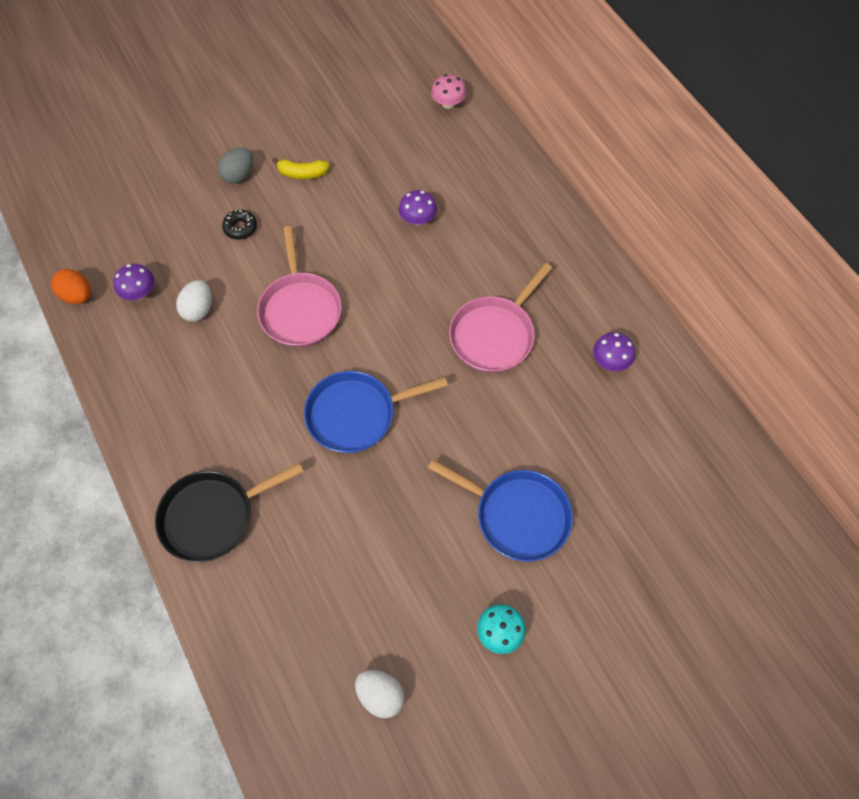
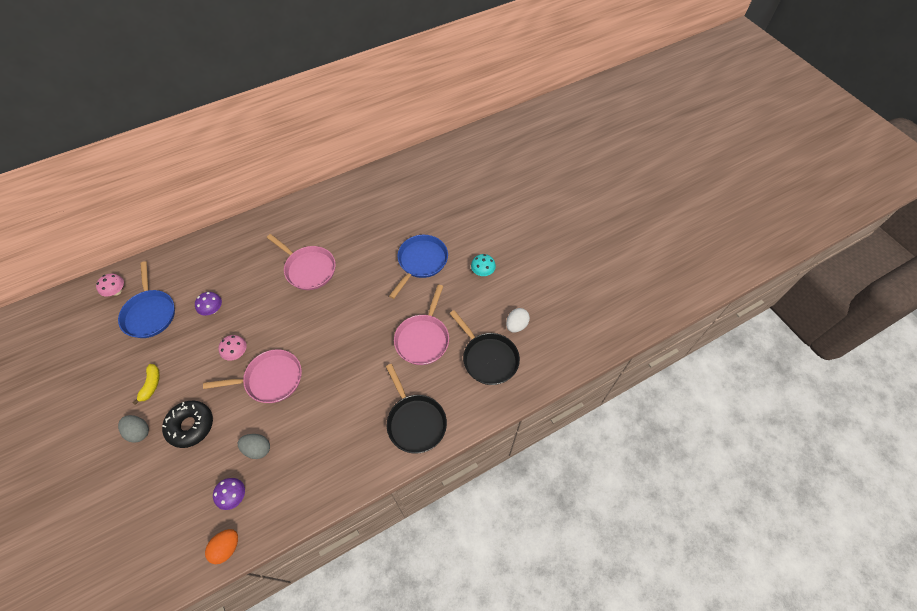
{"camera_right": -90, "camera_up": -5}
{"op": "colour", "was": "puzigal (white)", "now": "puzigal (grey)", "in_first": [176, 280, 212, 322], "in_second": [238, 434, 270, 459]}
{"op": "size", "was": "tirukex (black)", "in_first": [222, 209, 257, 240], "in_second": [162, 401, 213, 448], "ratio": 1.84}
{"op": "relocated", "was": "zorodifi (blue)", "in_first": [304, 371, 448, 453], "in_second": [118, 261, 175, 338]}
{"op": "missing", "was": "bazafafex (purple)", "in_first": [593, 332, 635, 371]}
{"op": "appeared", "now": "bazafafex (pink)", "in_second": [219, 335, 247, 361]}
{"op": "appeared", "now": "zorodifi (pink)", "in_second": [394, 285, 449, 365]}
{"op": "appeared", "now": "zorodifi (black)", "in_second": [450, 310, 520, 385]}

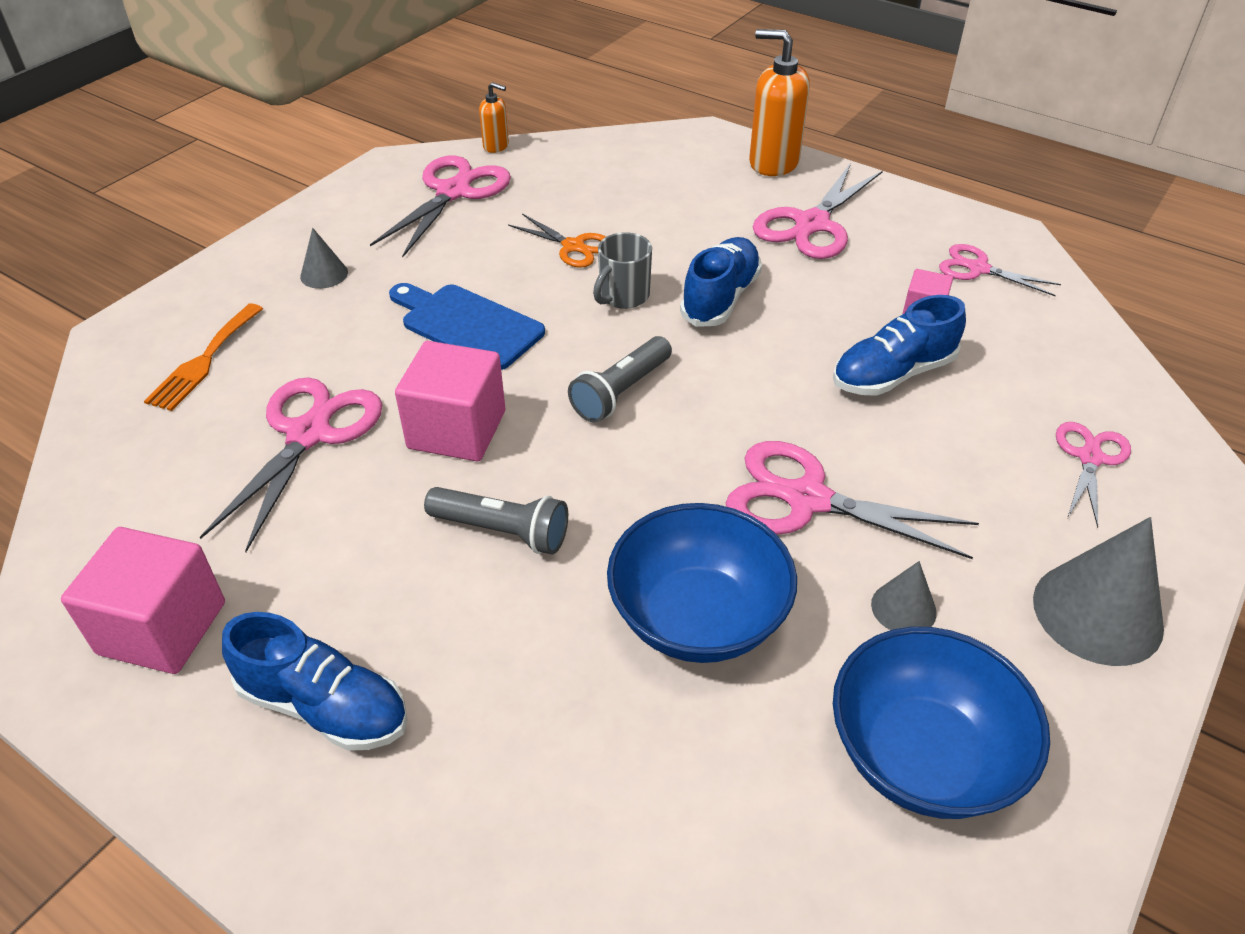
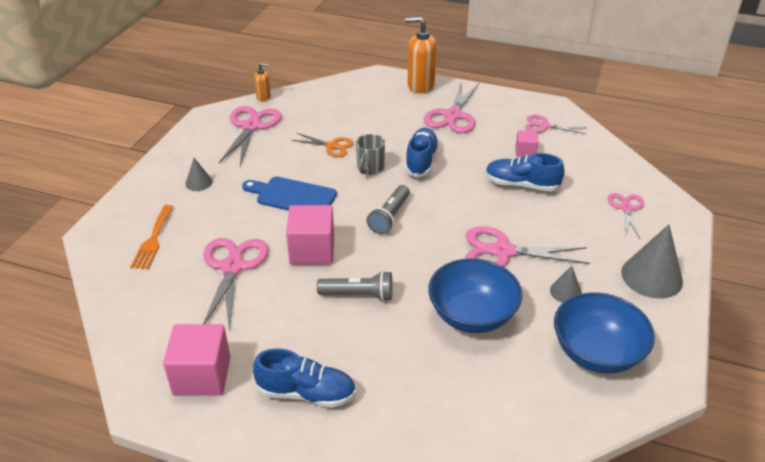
{"camera_right": -15, "camera_up": -5}
{"op": "spun", "was": "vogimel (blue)", "in_first": [833, 295, 966, 396], "in_second": [485, 153, 565, 192], "clockwise": 60}

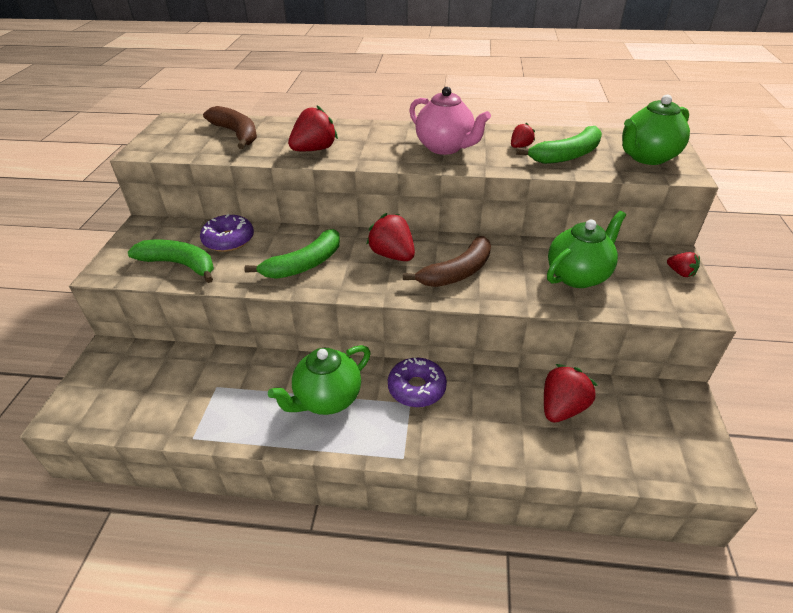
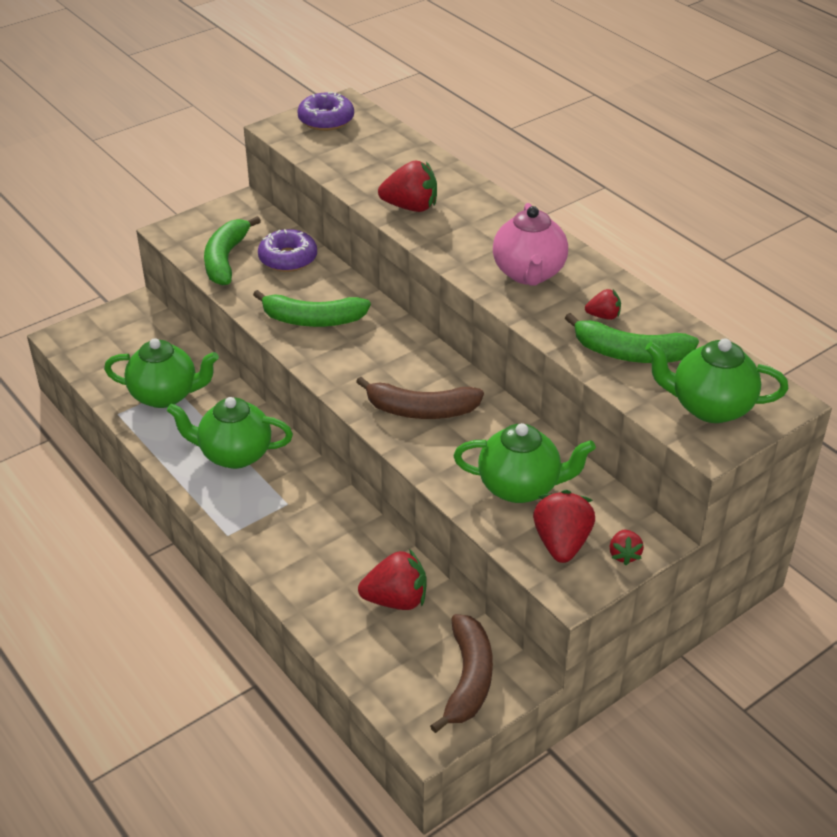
{"camera_right": 45, "camera_up": 0}
{"op": "spun", "was": "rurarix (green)", "in_first": [128, 240, 214, 283], "in_second": [204, 216, 261, 285], "clockwise": -150}
{"op": "relocated", "was": "rurarix (brown)", "in_first": [203, 106, 257, 149], "in_second": [430, 614, 493, 733]}
{"op": "relocated", "was": "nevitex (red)", "in_first": [366, 213, 415, 261], "in_second": [533, 490, 595, 563]}
{"op": "relocated", "was": "tirukex (purple)", "in_first": [388, 358, 447, 407], "in_second": [297, 92, 354, 131]}
{"op": "appeared", "now": "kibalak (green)", "in_second": [104, 338, 219, 408]}

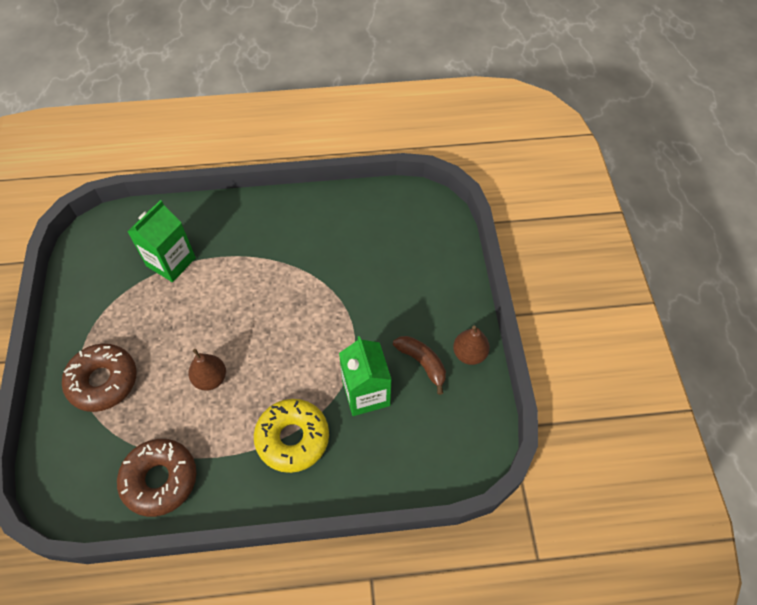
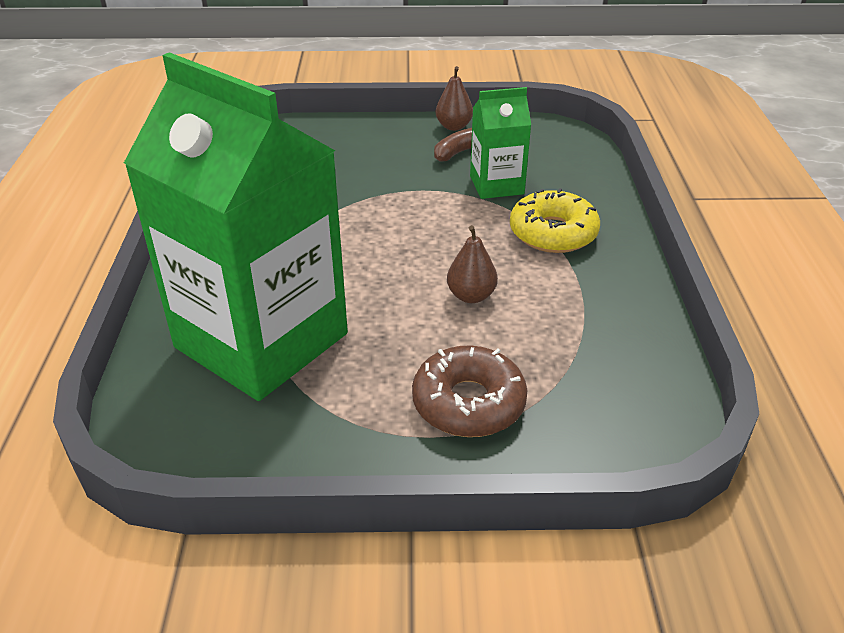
{"camera_right": -85, "camera_up": -20}
{"op": "missing", "was": "tirukex (brown)", "in_first": [117, 439, 197, 517]}
{"op": "size", "was": "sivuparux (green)", "in_first": [127, 200, 196, 282], "in_second": [124, 52, 348, 401], "ratio": 2.16}

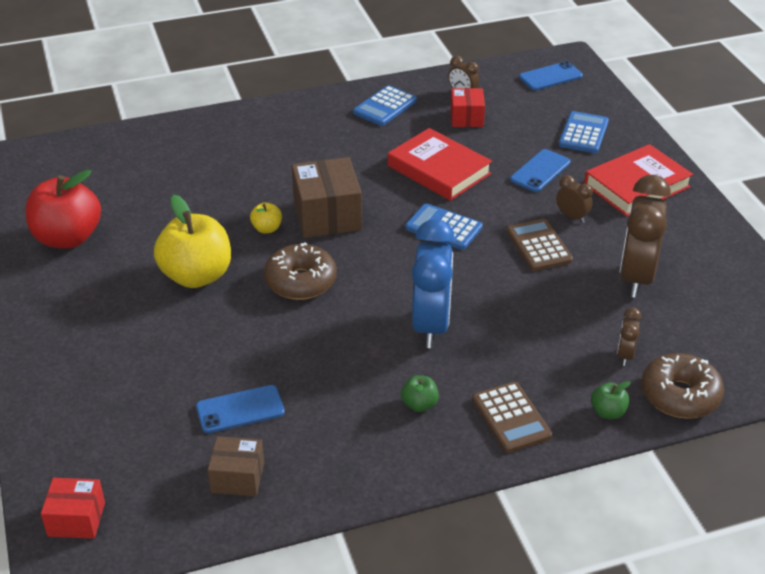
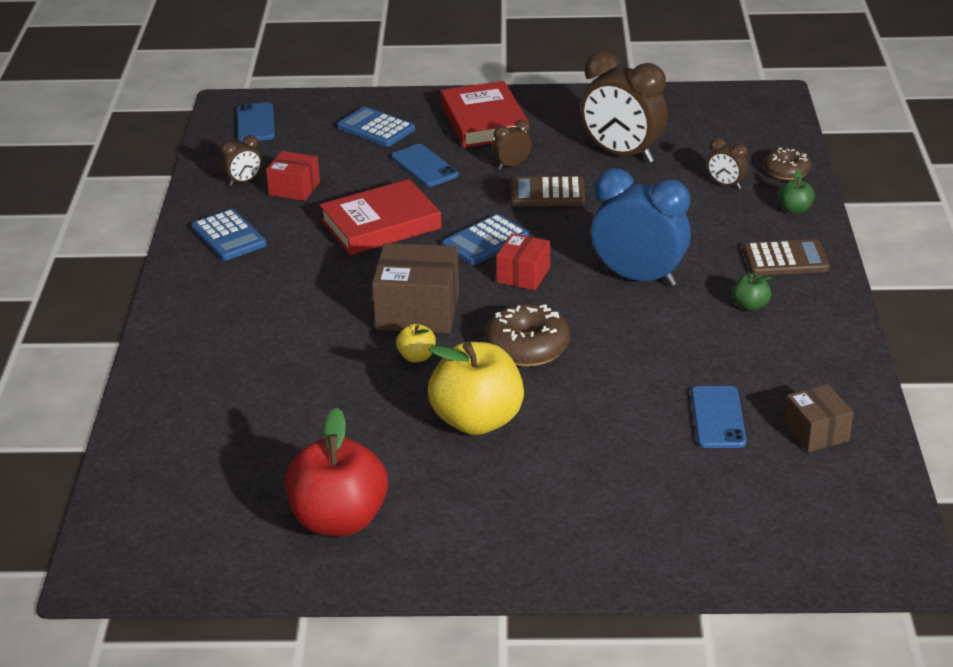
{"camera_right": -70, "camera_up": -5}
{"op": "relocated", "was": "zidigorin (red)", "in_first": [41, 478, 105, 539], "in_second": [496, 233, 550, 290]}
{"op": "spun", "was": "zidigorin (brown)", "in_first": [208, 436, 264, 496], "in_second": [784, 384, 854, 452], "clockwise": -45}
{"op": "size", "was": "tirukex (brown)", "in_first": [641, 353, 724, 419], "in_second": [764, 147, 812, 180], "ratio": 0.63}

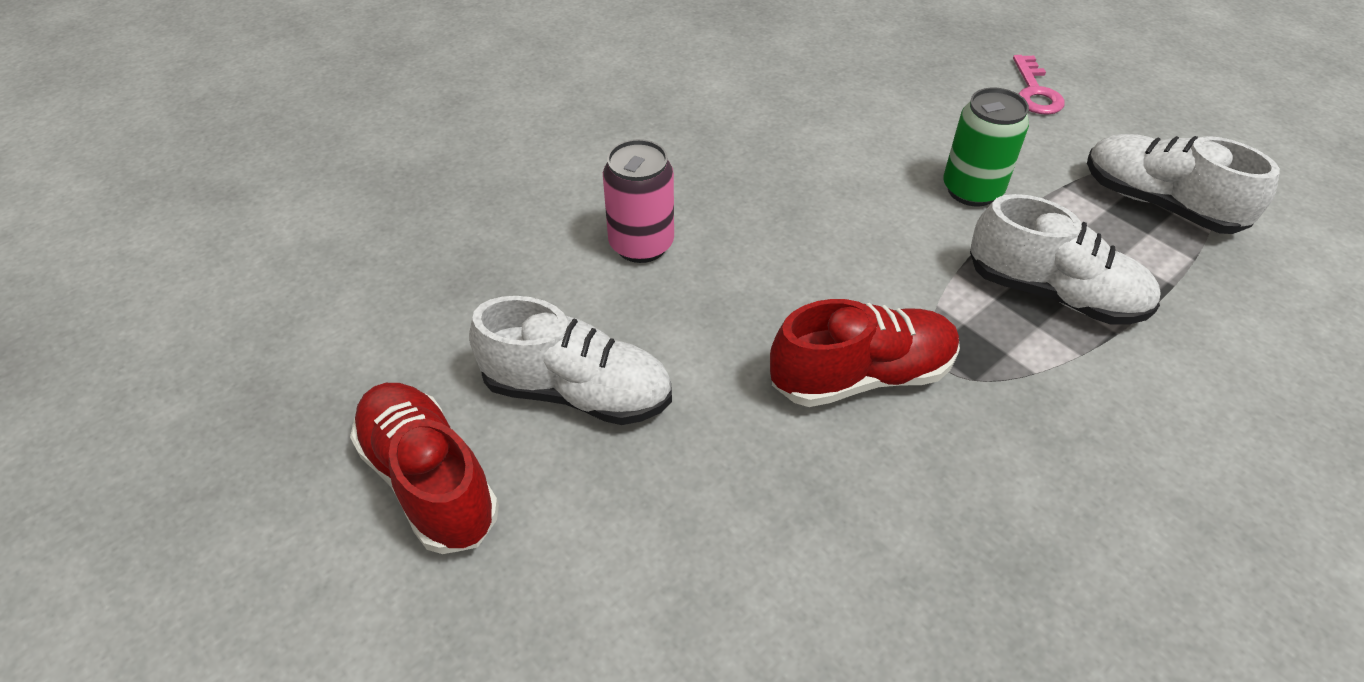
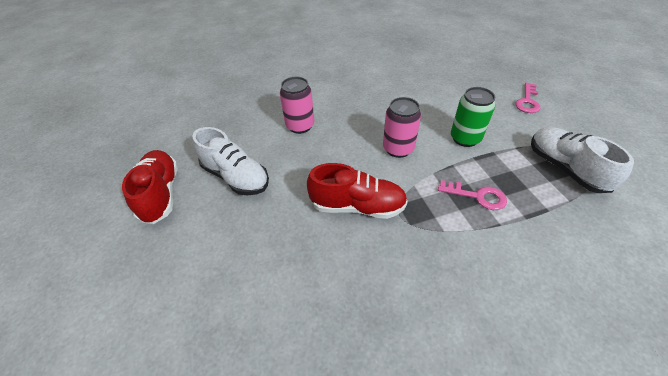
{"camera_right": 25, "camera_up": 0}
{"op": "exchanged", "was": "vogimel (white)", "now": "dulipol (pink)", "in_first": [970, 194, 1160, 325], "in_second": [438, 180, 507, 210]}
{"op": "appeared", "now": "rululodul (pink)", "in_second": [383, 97, 421, 158]}

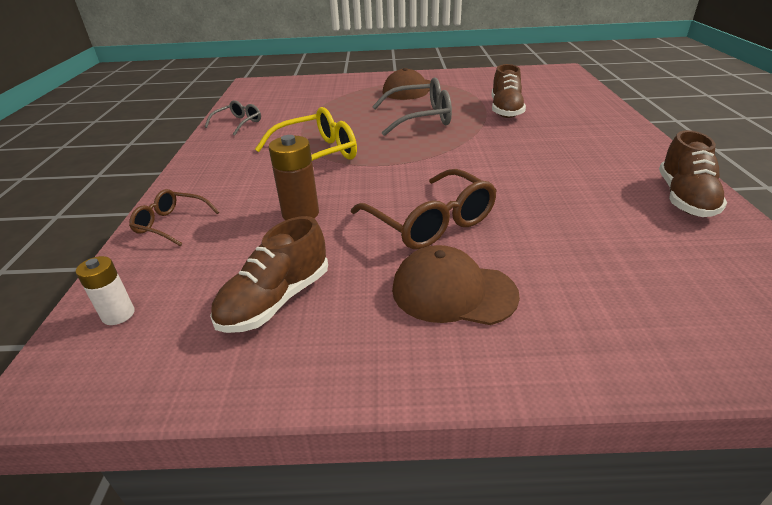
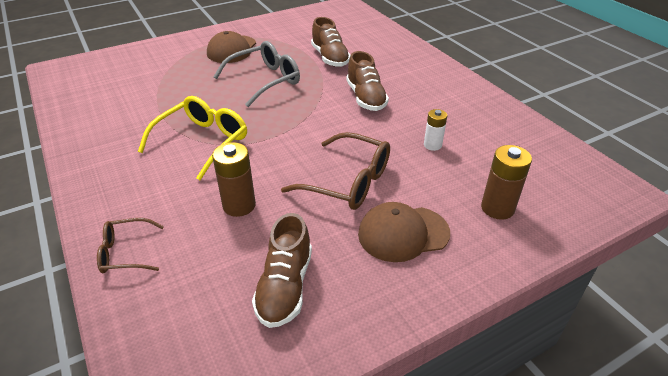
{"camera_right": -30, "camera_up": 5}
{"op": "relocated", "was": "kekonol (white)", "in_first": [76, 256, 135, 325], "in_second": [424, 109, 447, 151]}
{"op": "missing", "was": "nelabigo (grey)", "in_first": [205, 100, 261, 136]}
{"op": "relocated", "was": "vogimel (brown)", "in_first": [659, 130, 727, 217], "in_second": [346, 51, 389, 111]}
{"op": "appeared", "now": "kekonol (brown)", "in_second": [481, 145, 532, 220]}

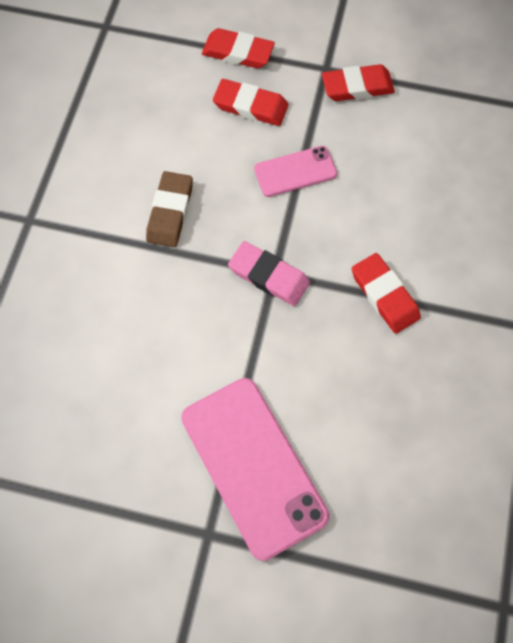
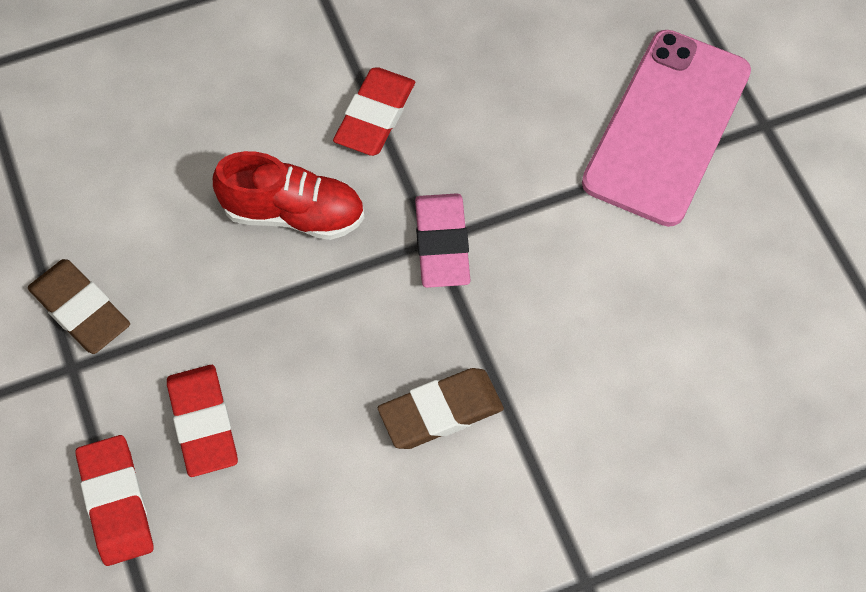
{"camera_right": -125, "camera_up": -5}
{"op": "missing", "was": "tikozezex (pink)", "in_first": [254, 146, 337, 197]}
{"op": "colour", "was": "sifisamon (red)", "now": "sifisamon (brown)", "in_first": [322, 64, 395, 101], "in_second": [28, 259, 130, 354]}
{"op": "appeared", "now": "vogimel (red)", "in_second": [213, 151, 364, 240]}

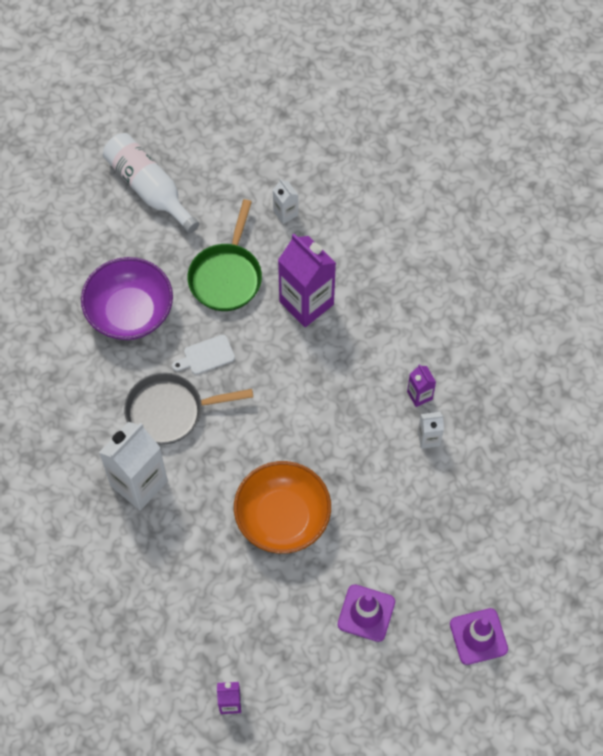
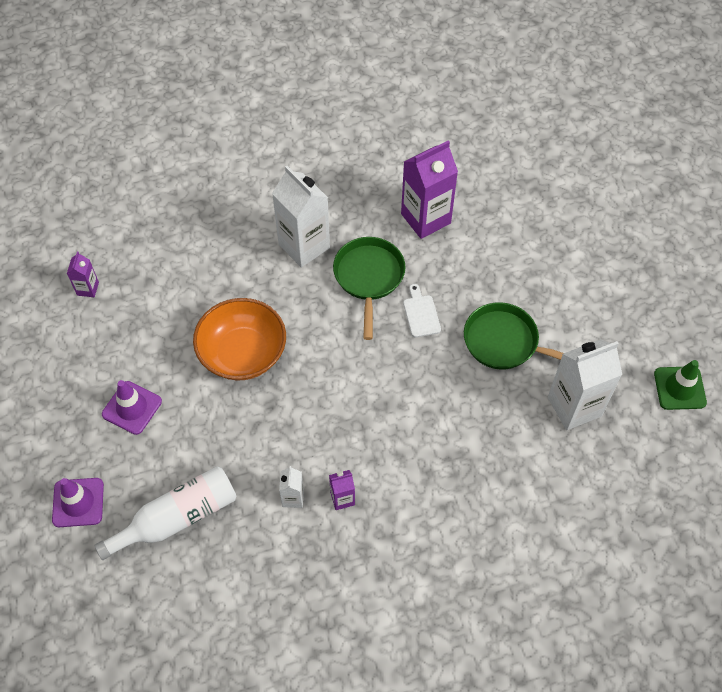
{"camera_right": 100, "camera_up": -5}
{"op": "missing", "was": "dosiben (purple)", "in_first": [81, 257, 173, 340]}
{"op": "relocated", "was": "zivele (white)", "in_first": [103, 133, 199, 233], "in_second": [94, 466, 236, 560]}
{"op": "colour", "was": "zorodifi (grey)", "now": "zorodifi (green)", "in_first": [124, 373, 253, 445], "in_second": [333, 237, 405, 340]}
{"op": "size", "was": "sivuparux (white)", "in_first": [273, 179, 298, 224], "in_second": [548, 339, 622, 430], "ratio": 2.09}
{"op": "relocated", "was": "sivuparux (purple)", "in_first": [278, 234, 336, 327], "in_second": [401, 140, 458, 239]}
{"op": "appeared", "now": "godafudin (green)", "in_second": [654, 360, 707, 410]}

